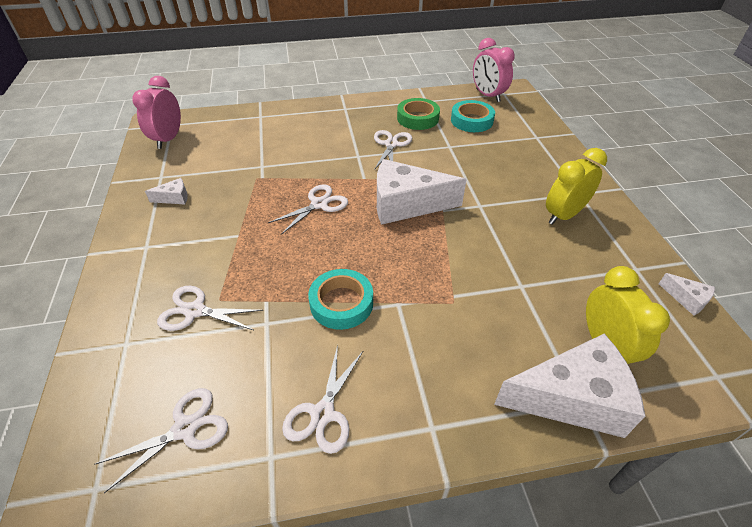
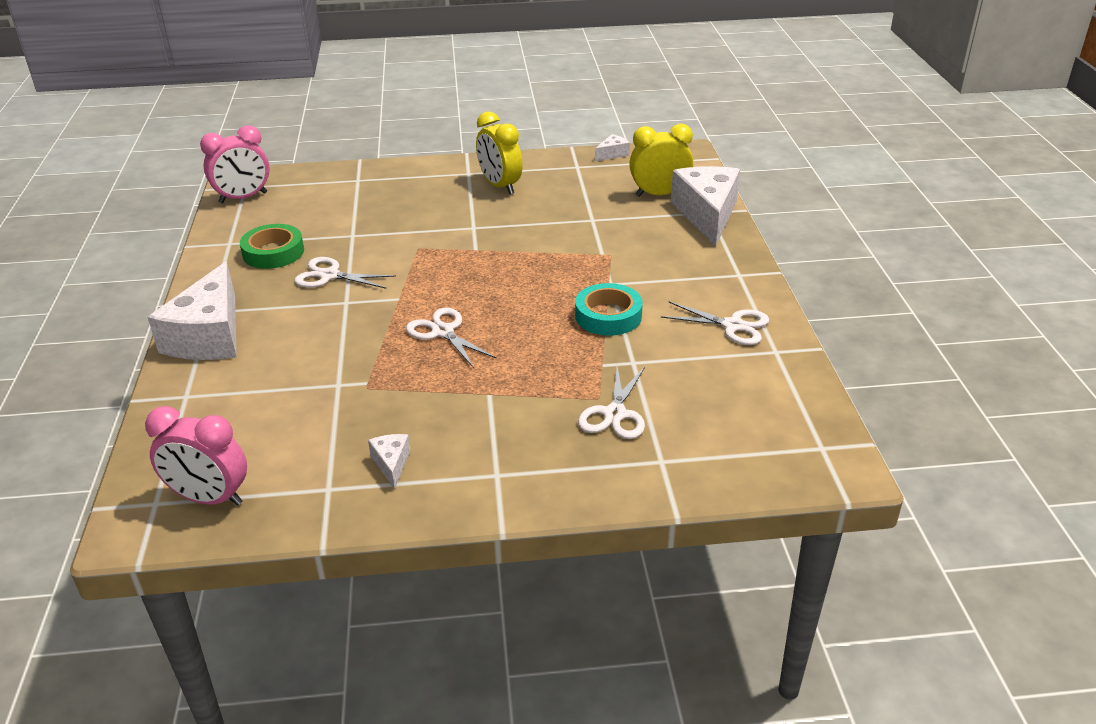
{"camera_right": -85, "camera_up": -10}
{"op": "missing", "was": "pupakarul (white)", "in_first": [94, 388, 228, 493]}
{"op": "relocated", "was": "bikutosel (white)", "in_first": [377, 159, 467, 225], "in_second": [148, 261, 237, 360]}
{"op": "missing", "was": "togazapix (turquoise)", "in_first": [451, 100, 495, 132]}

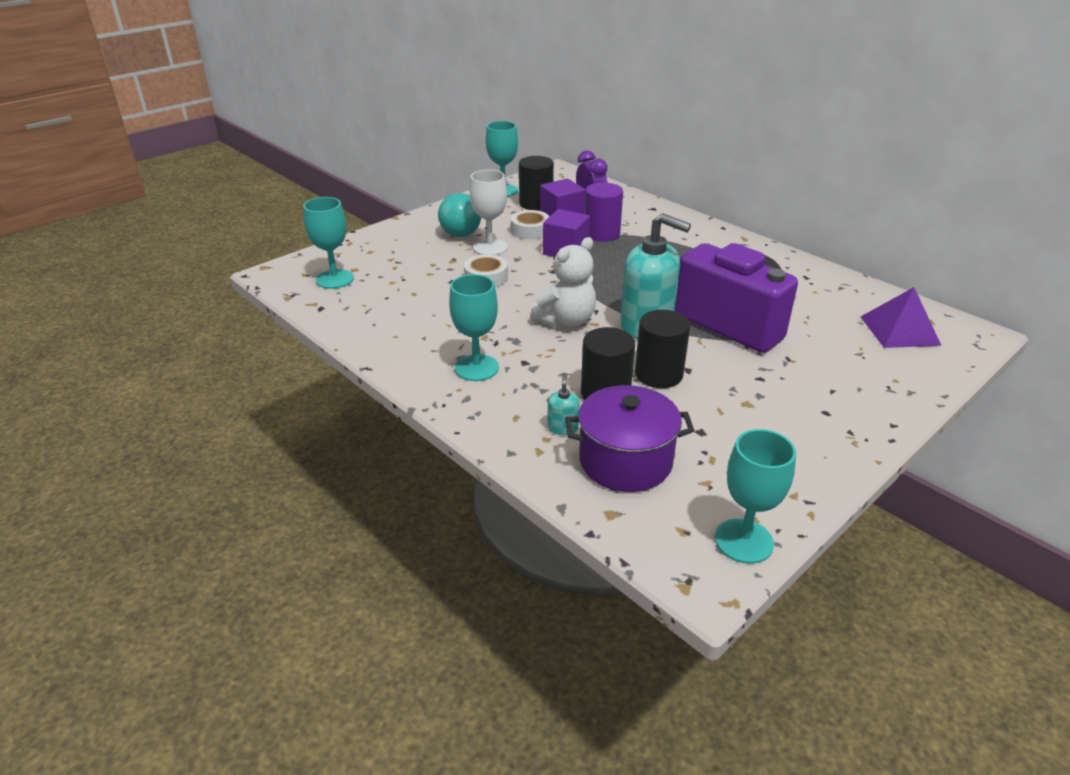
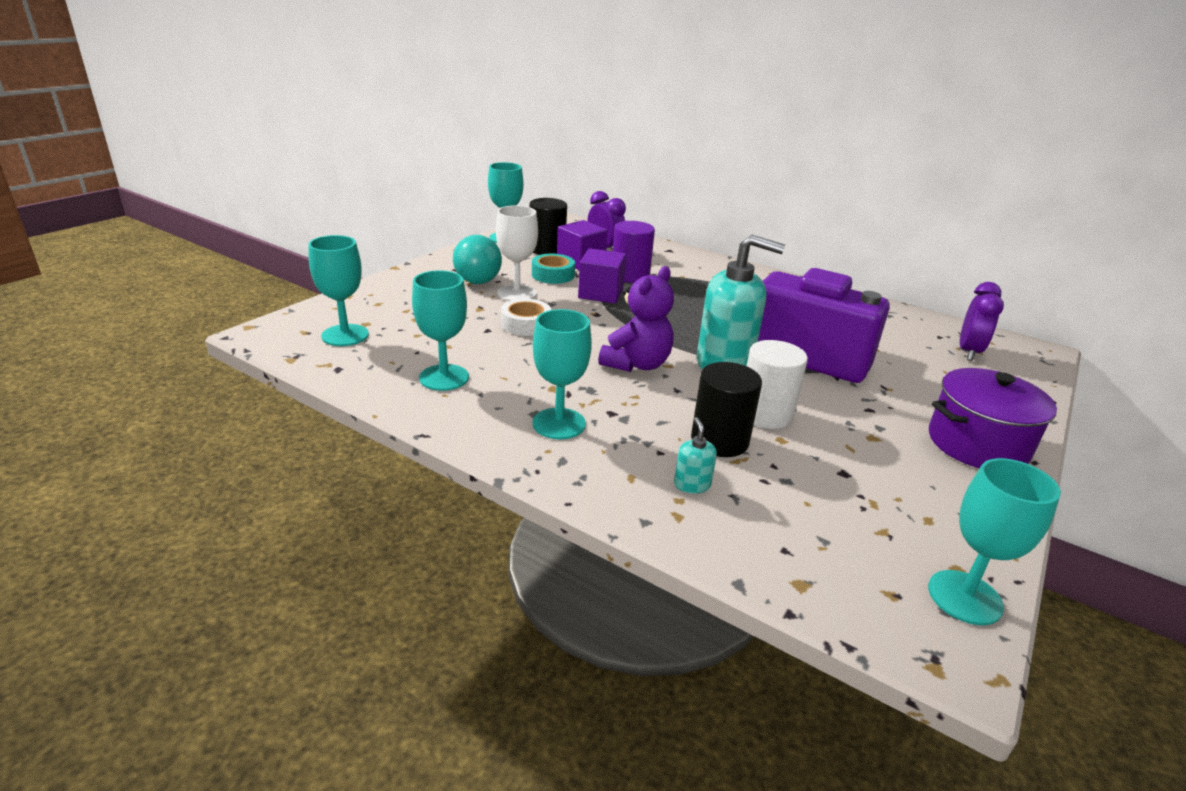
{"camera_right": -15, "camera_up": -5}
{"op": "colour", "was": "togazapix (white)", "now": "togazapix (turquoise)", "in_first": [511, 210, 550, 239], "in_second": [532, 254, 575, 284]}
{"op": "colour", "was": "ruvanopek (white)", "now": "ruvanopek (purple)", "in_first": [530, 237, 596, 327], "in_second": [598, 266, 674, 372]}
{"op": "relocated", "was": "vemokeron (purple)", "in_first": [565, 385, 695, 492], "in_second": [929, 368, 1057, 468]}
{"op": "colour", "was": "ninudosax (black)", "now": "ninudosax (white)", "in_first": [635, 310, 690, 388], "in_second": [747, 340, 808, 429]}
{"op": "exchanged", "was": "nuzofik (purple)", "now": "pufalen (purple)", "in_first": [861, 287, 941, 348], "in_second": [960, 282, 1004, 361]}
{"op": "appeared", "now": "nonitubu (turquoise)", "in_second": [412, 270, 469, 391]}

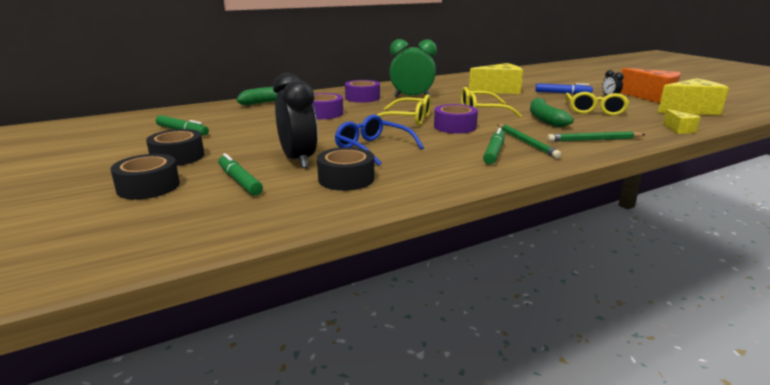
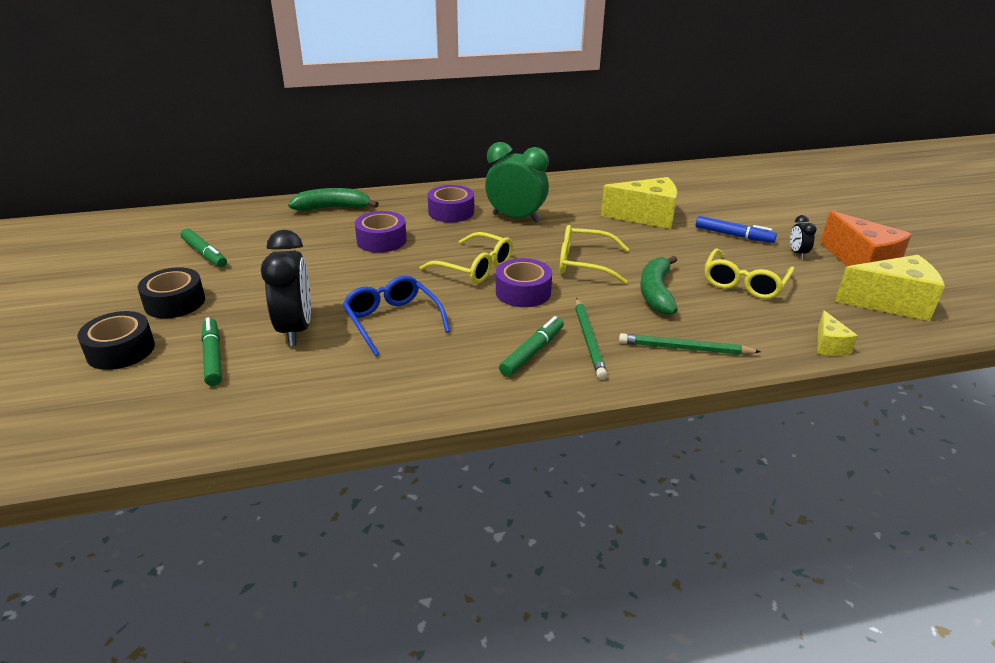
{"camera_right": 15, "camera_up": 10}
{"op": "missing", "was": "togazapix (black)", "in_first": [317, 147, 374, 191]}

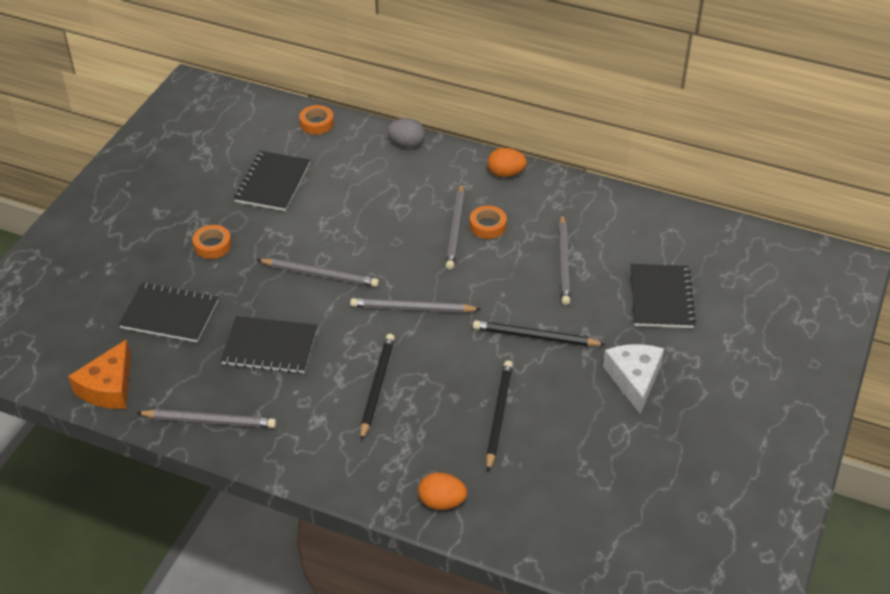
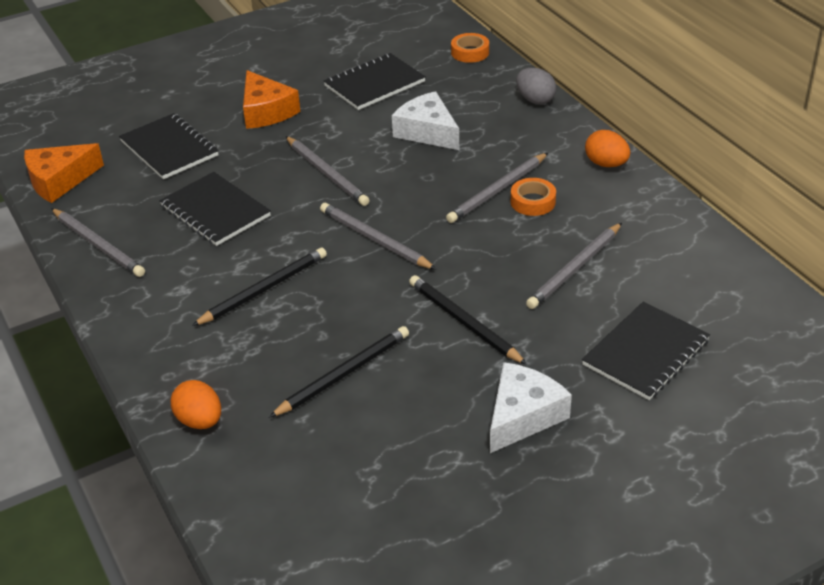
{"camera_right": 40, "camera_up": -5}
{"op": "exchanged", "was": "togazapix (orange)", "now": "bikutosel (orange)", "in_first": [193, 225, 231, 259], "in_second": [243, 70, 301, 129]}
{"op": "appeared", "now": "bikutosel (white)", "in_second": [392, 91, 459, 150]}

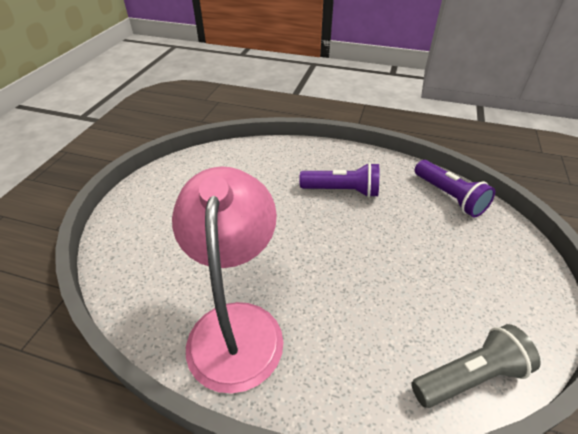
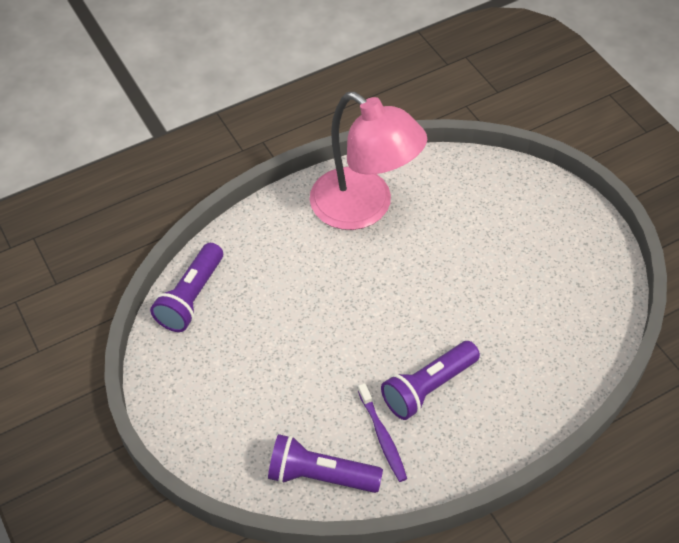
{"camera_right": 135, "camera_up": 10}
{"op": "colour", "was": "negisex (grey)", "now": "negisex (purple)", "in_first": [411, 324, 541, 408], "in_second": [150, 243, 223, 332]}
{"op": "appeared", "now": "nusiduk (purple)", "in_second": [358, 383, 407, 482]}

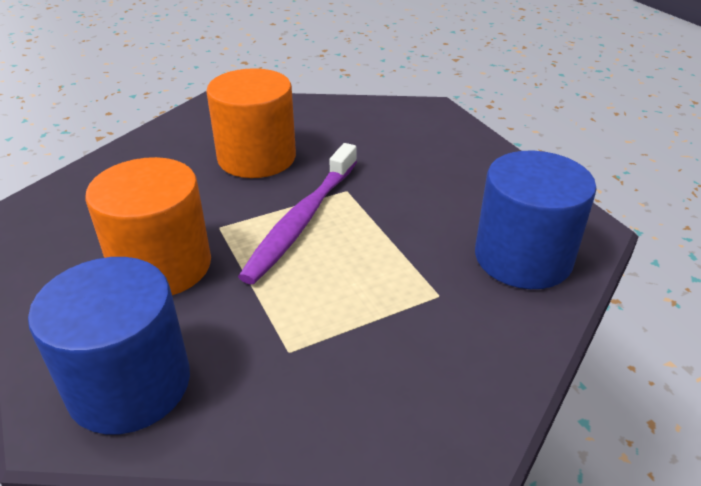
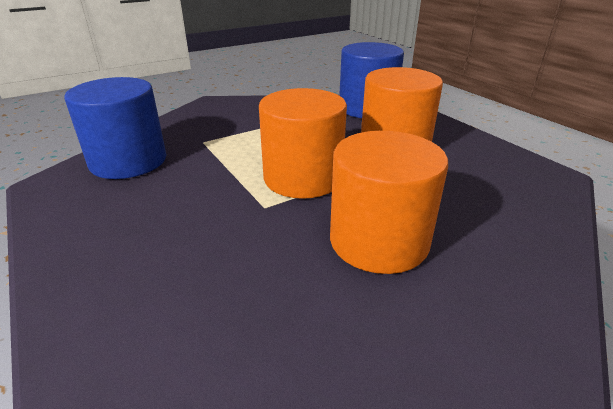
{"camera_right": 175, "camera_up": -5}
{"op": "exchanged", "was": "nusiduk (purple)", "now": "ninudosax (orange)", "in_first": [238, 143, 357, 284], "in_second": [259, 88, 347, 199]}

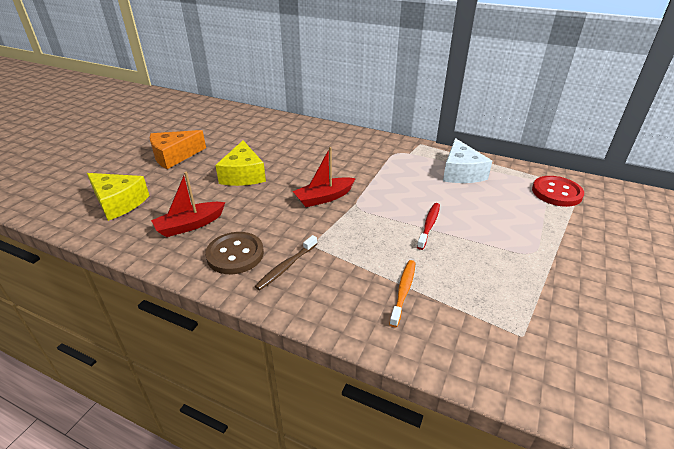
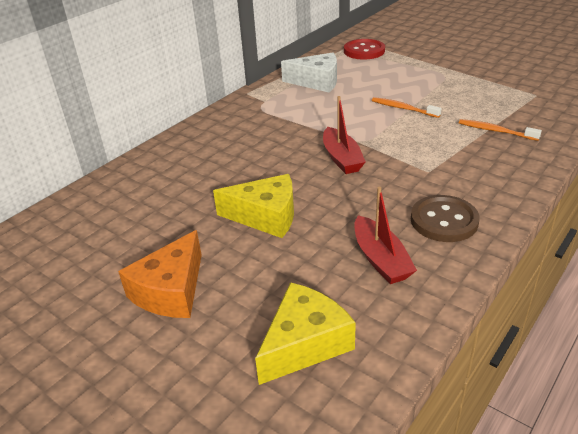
{"camera_right": -75, "camera_up": 0}
{"op": "spun", "was": "bikutosel (orange)", "in_first": [150, 130, 206, 169], "in_second": [118, 230, 202, 318], "clockwise": 45}
{"op": "missing", "was": "nusiduk (brown)", "in_first": [255, 235, 317, 290]}
{"op": "colour", "was": "nusiduk (red)", "now": "nusiduk (orange)", "in_first": [417, 203, 440, 250], "in_second": [372, 97, 442, 118]}

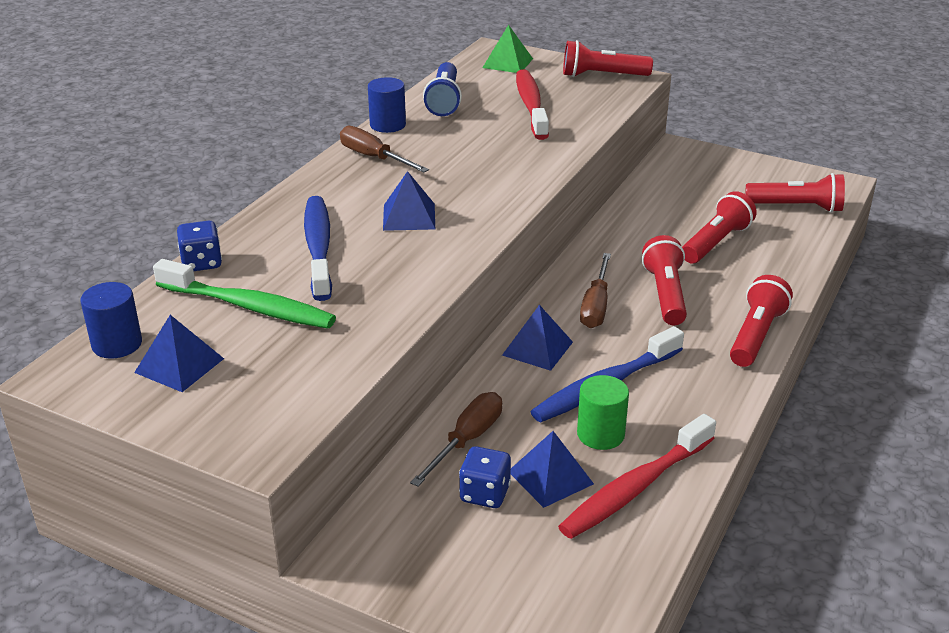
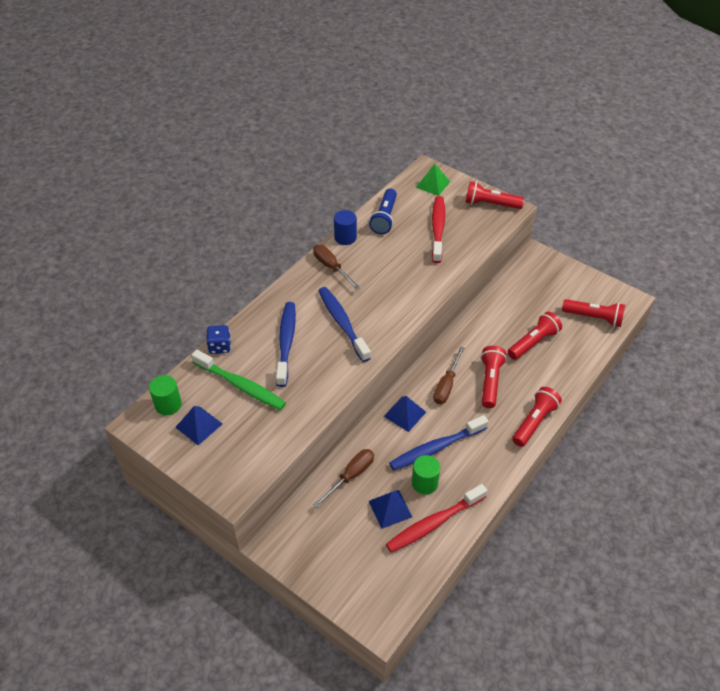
{"camera_right": 10, "camera_up": 15}
{"op": "colour", "was": "ninudosax (blue)", "now": "ninudosax (green)", "in_first": [81, 282, 142, 359], "in_second": [149, 375, 182, 415]}
{"op": "exchanged", "was": "nuzofik (blue)", "now": "nusiduk (blue)", "in_first": [383, 171, 435, 231], "in_second": [318, 287, 371, 362]}
{"op": "missing", "was": "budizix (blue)", "in_first": [459, 446, 511, 508]}

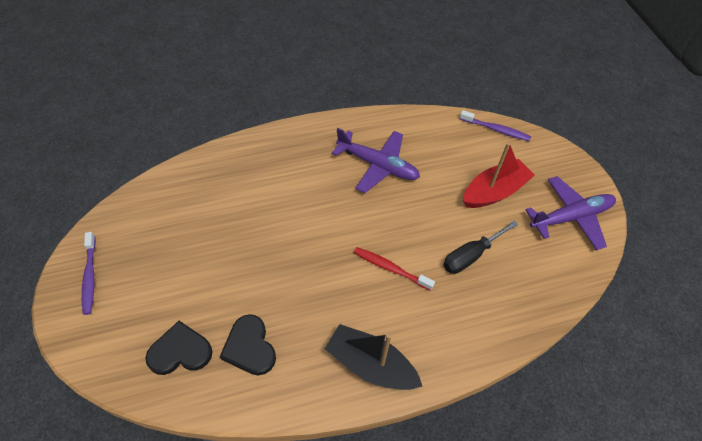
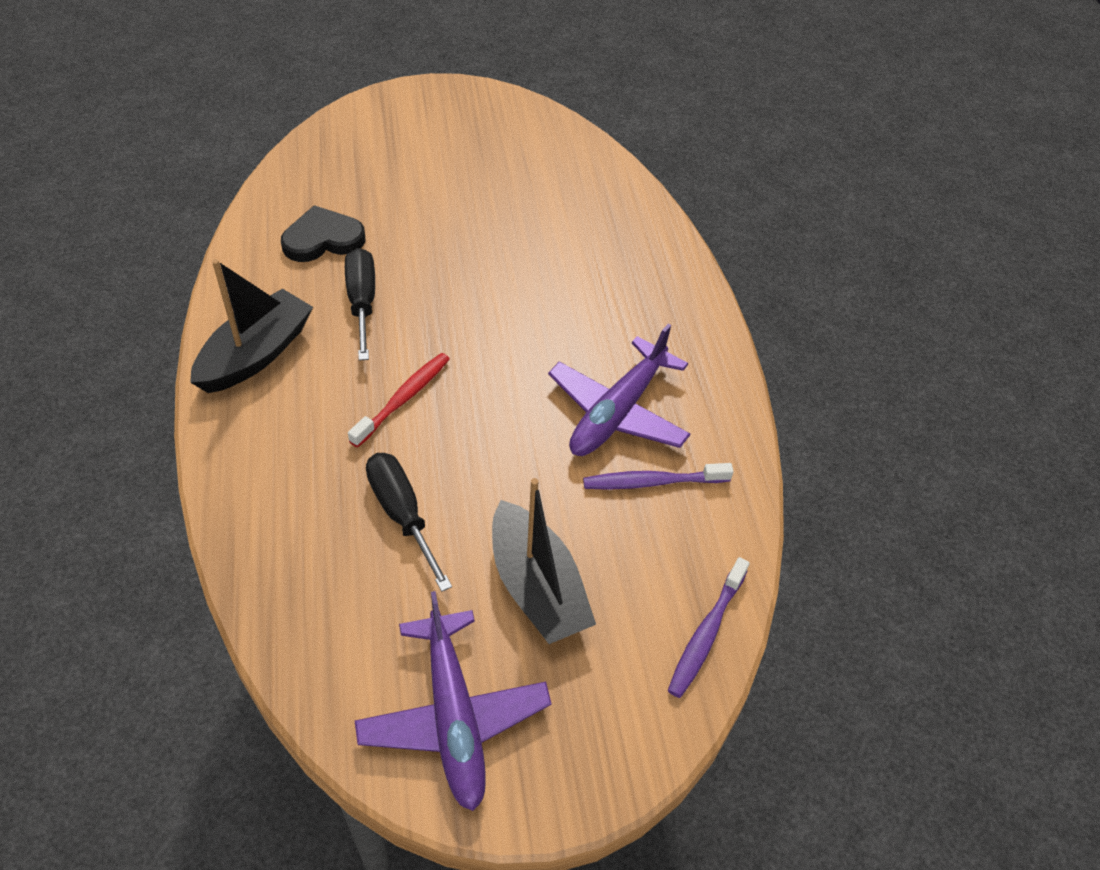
{"camera_right": 95, "camera_up": -5}
{"op": "relocated", "was": "nusiduk (purple)", "in_first": [82, 232, 96, 315], "in_second": [583, 463, 734, 490]}
{"op": "missing", "was": "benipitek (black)", "in_first": [145, 321, 213, 375]}
{"op": "colour", "was": "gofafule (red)", "now": "gofafule (black)", "in_first": [463, 143, 535, 208], "in_second": [492, 478, 596, 644]}
{"op": "appeared", "now": "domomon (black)", "in_second": [345, 248, 375, 361]}

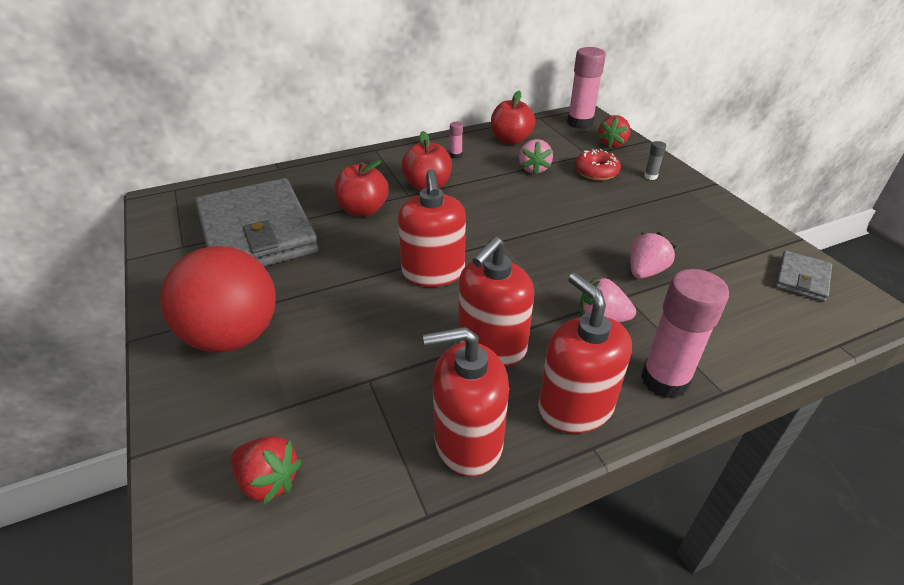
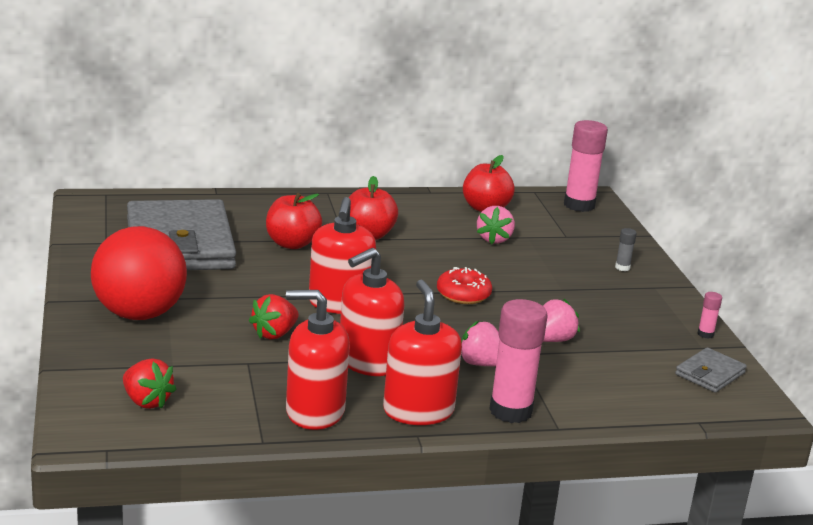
{"camera_right": 10, "camera_up": -15}
{"op": "relocated", "was": "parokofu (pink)", "in_first": [450, 122, 463, 159], "in_second": [698, 292, 722, 339]}
{"op": "relocated", "was": "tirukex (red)", "in_first": [575, 149, 621, 181], "in_second": [437, 267, 492, 304]}
{"op": "relocated", "was": "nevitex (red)", "in_first": [597, 115, 631, 148], "in_second": [249, 294, 299, 339]}

